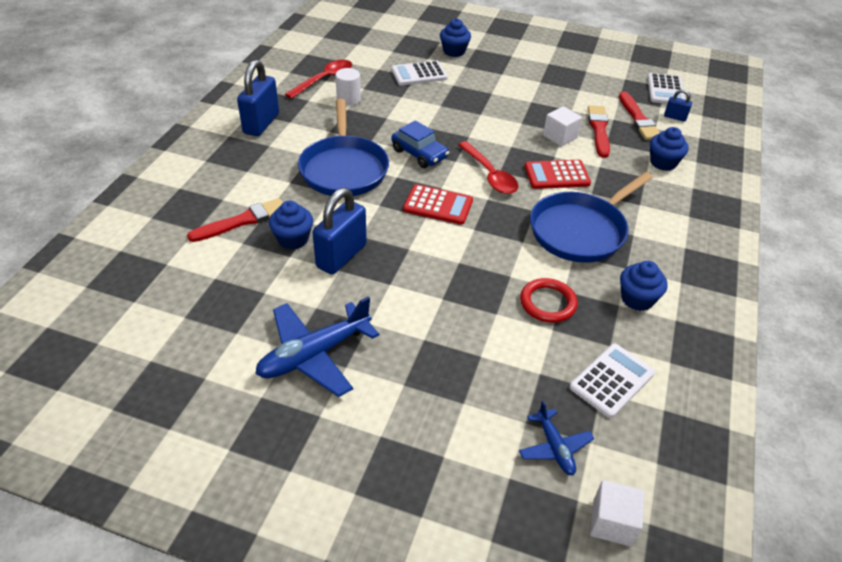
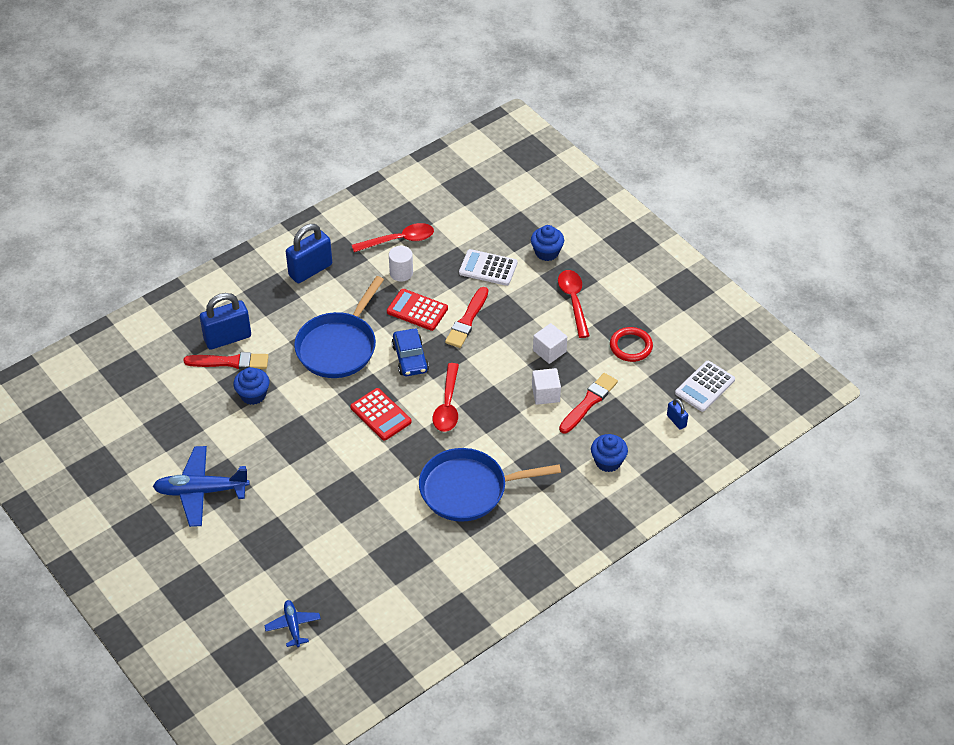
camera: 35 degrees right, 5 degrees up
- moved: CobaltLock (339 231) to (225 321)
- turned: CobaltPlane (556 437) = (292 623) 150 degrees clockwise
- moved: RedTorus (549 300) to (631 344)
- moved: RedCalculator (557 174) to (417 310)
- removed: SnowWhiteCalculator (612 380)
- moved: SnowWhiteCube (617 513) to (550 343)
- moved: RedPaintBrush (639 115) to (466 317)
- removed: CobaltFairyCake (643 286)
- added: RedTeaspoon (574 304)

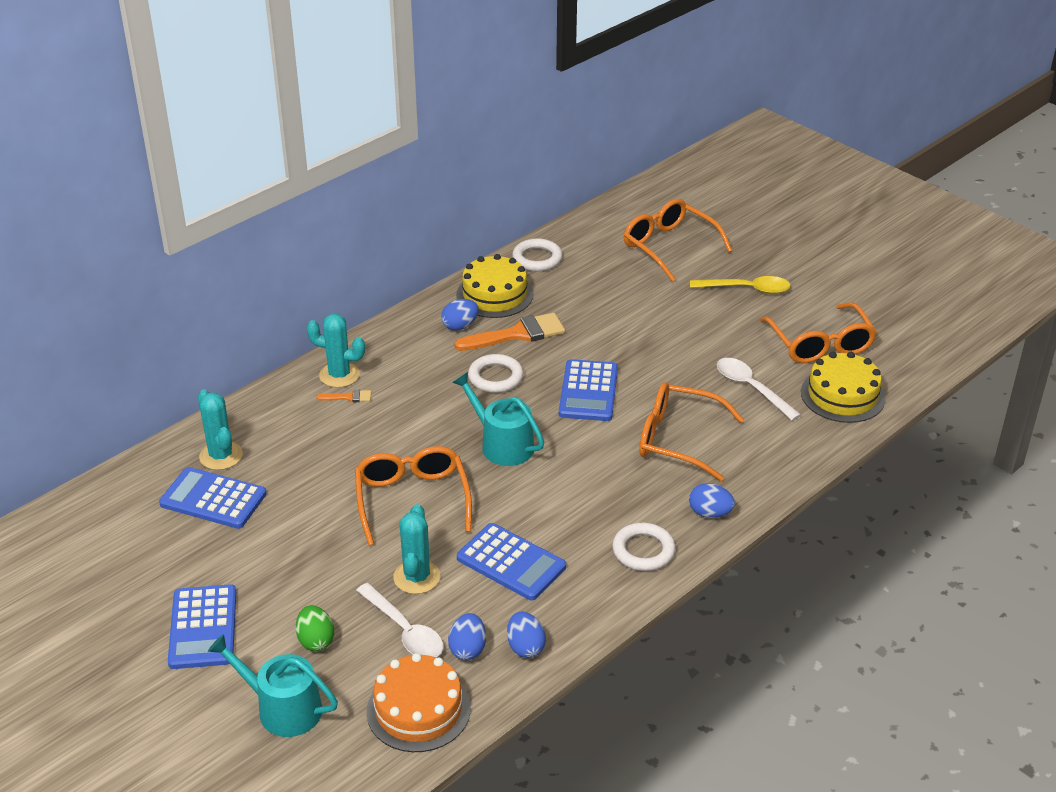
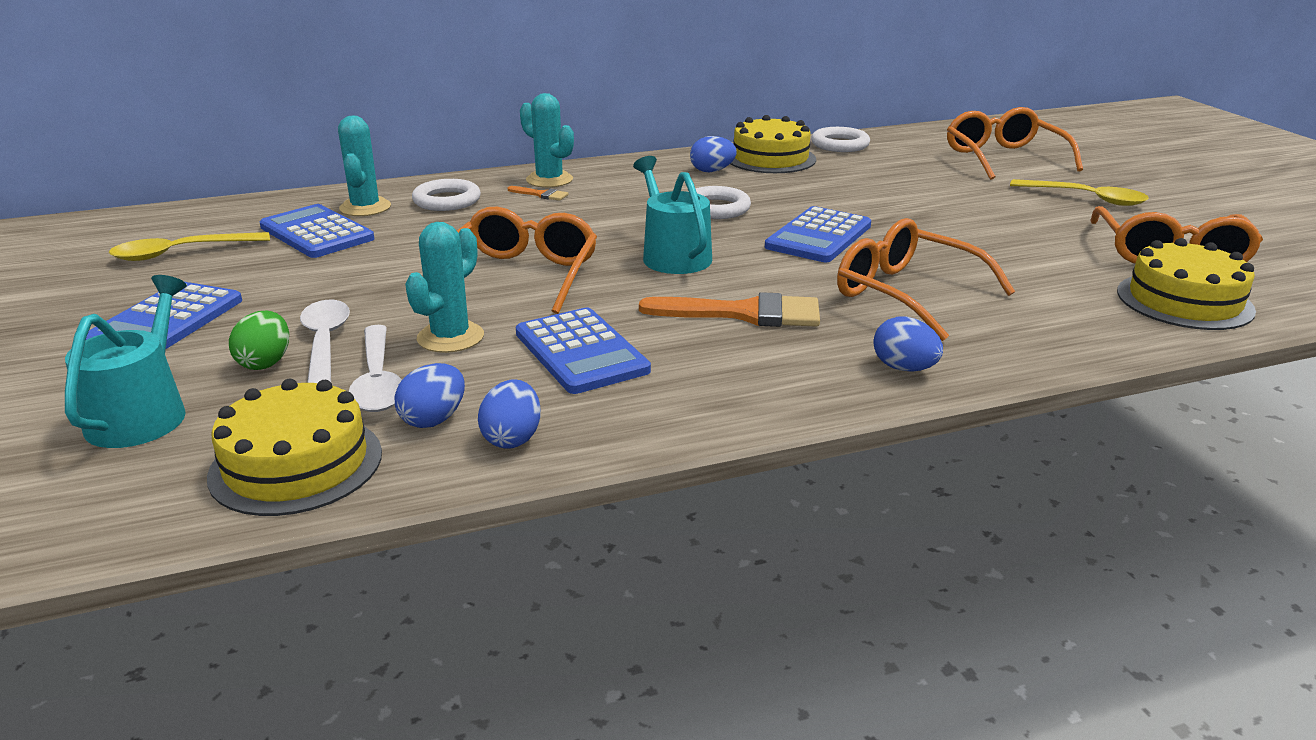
camera: 25 degrees right, 10 degrees down
- turned: AquaWateringCan (273 685) = (126 361) 45 degrees clockwise
- recoloured: BrightOrangeLayerCake (418 702) to BrightYellowLayerCake (294 447)
- moved: BrightOrangePaintBrush (509 332) to (729 309)
- moved: SnowWhiteTorus (644 547) to (446 195)
- moved: SnowWhiteTeaspoon (759 389) to (325 341)
- added: BrightYellowTeaspoon (189 246)

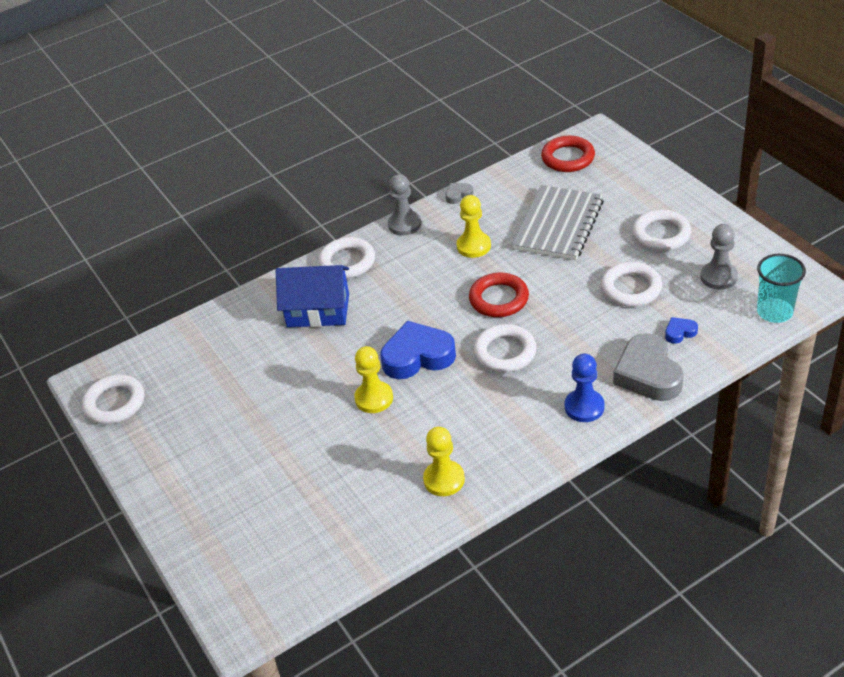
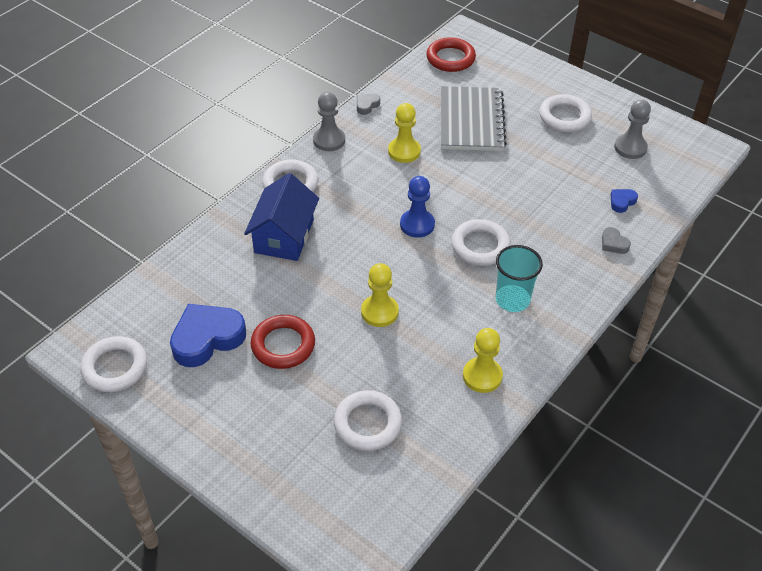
camera: 25 degrees left, 5 degrees up
- turned: CobaltCottage (312 296) = (281 217) 60 degrees counterclockwise
- moved: CobaltLoveHeart (418 350) to (208 335)
- moved: RedTorus (499 295) to (283 342)
- moved: CobaltChessPawn (585 388) to (417 207)
- moved: SnowWhiteTorus (631 284) to (368 420)
- resized: AshGreyLoveHeart (648 367) = (616 240) x0.45
- moved: AquaCup (781 288) to (519 278)

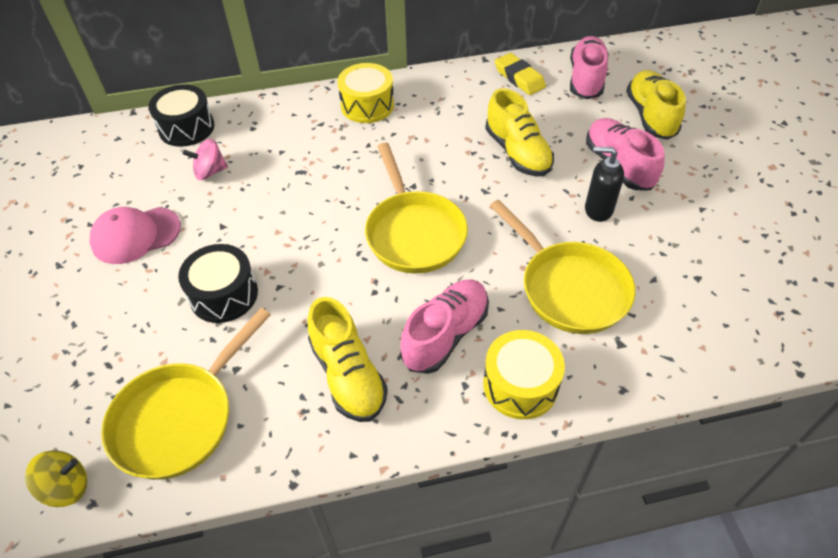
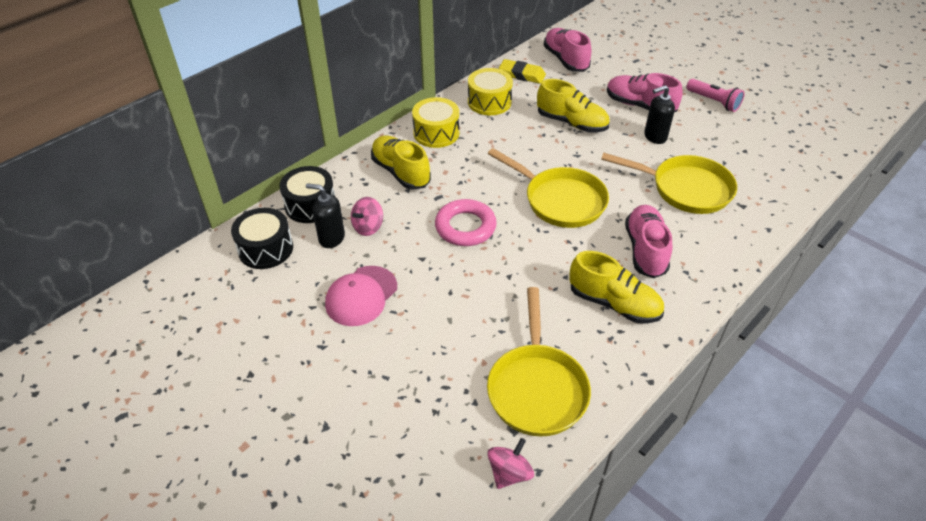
camera: 35 degrees left, 5 degrees down
- recoloured: BrightYellowToyTop (56 479) to RosyToyTop (510 463)
- moved: BlackToyDrum (218 283) to (262 238)
- moved: BrightYellowToyDrum (524 374) to (490 91)
- moved: BrightYellowLaceUpShoe (656 105) to (401 163)
- added: BlackSoapPump (325 215)
- added: RosyTorus (466 222)
- added: RosyFlashlight (715 95)

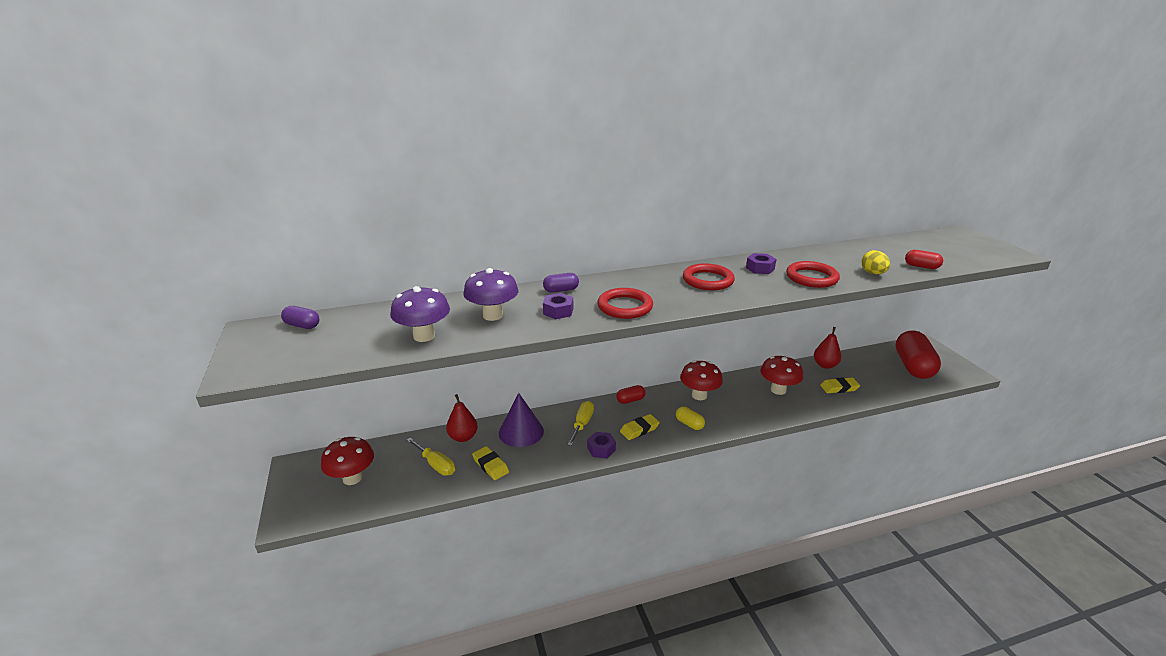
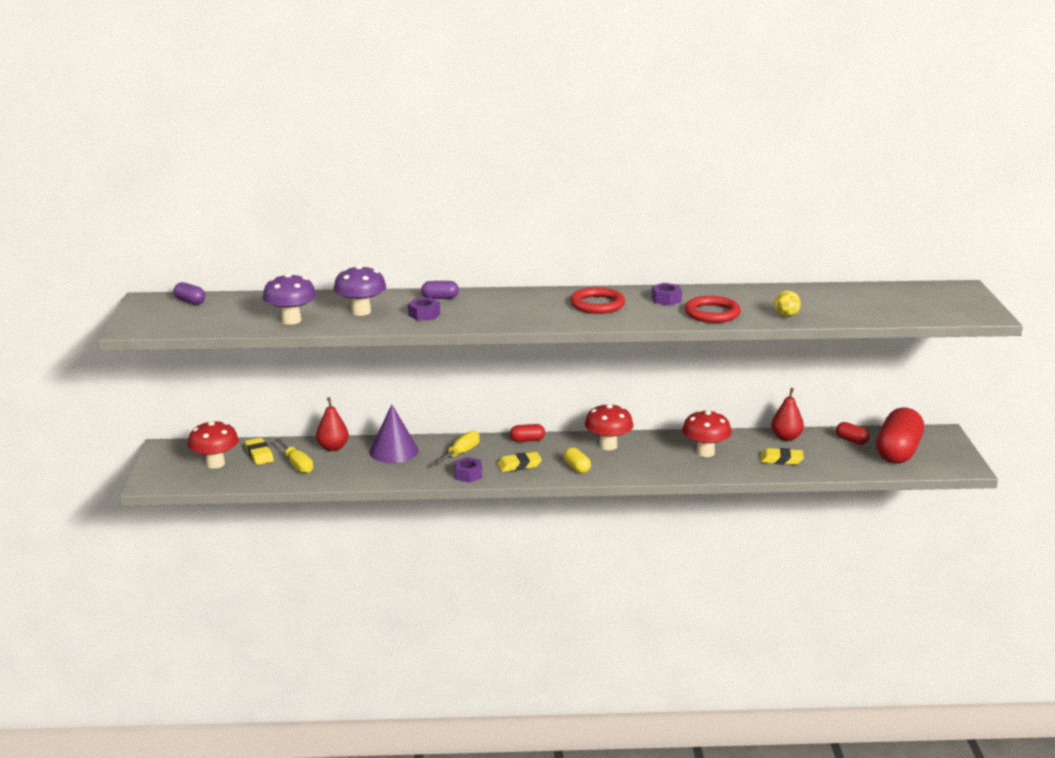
camera: 15 degrees right, 5 degrees down
- moved: BrightYellowEraser (490 463) to (259 451)
- removed: RedTorus (625 303)
- moved: RedPill (924 259) to (853 433)

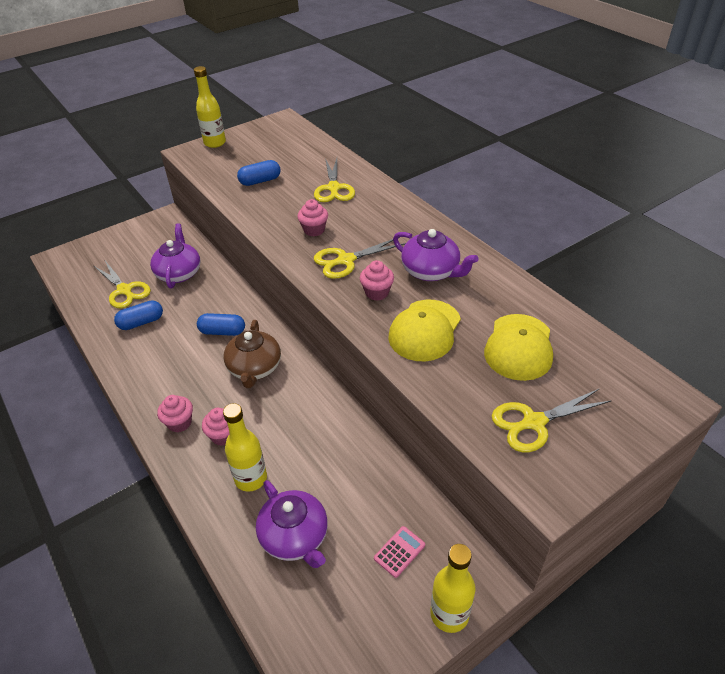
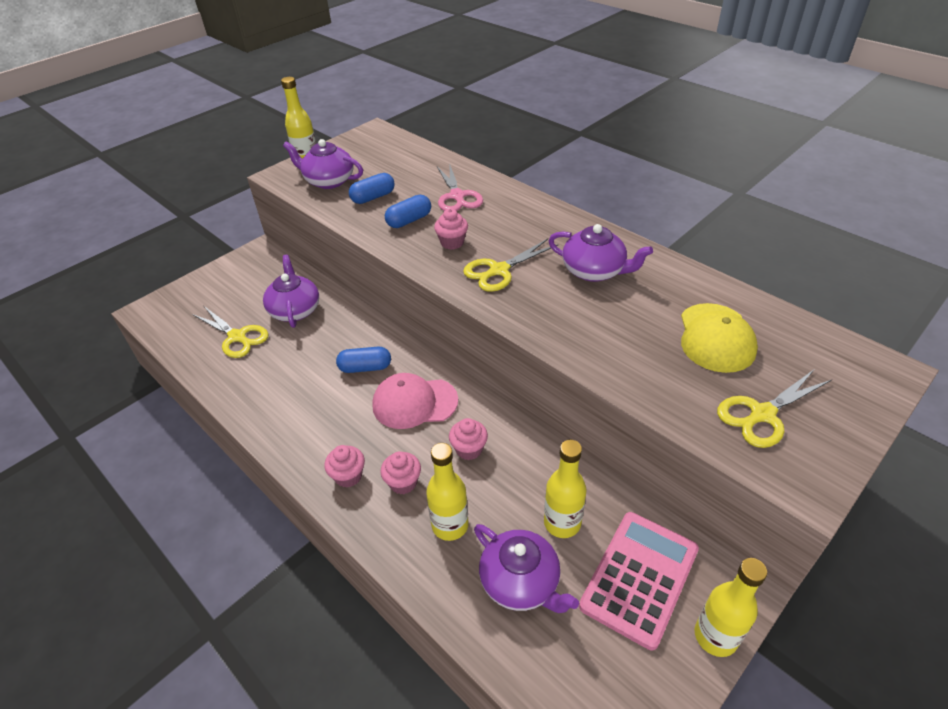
camera: 10 degrees left, 0 degrees up
- moved: CobaltPill (138 315) to (408 211)
- replaced: BrownTeapot (252 354) to RosyCap (415 401)
- recoloured: BrightYellowShears (334 180) to RosyShears (460 187)
- moved: RosyFairyCake (377 280) to (468 439)
- resized: RosyCalculator (399 552) = (639 581) x2.36
- removed: BrightYellowCap (424 330)
- added: PurpleTeapot (323 164)
- added: BrightYellowFlask (565 489)

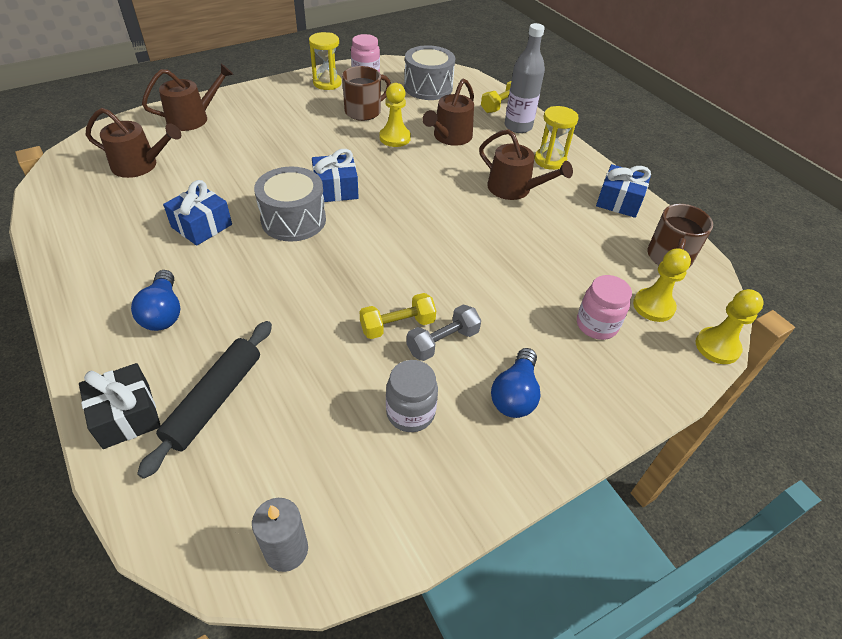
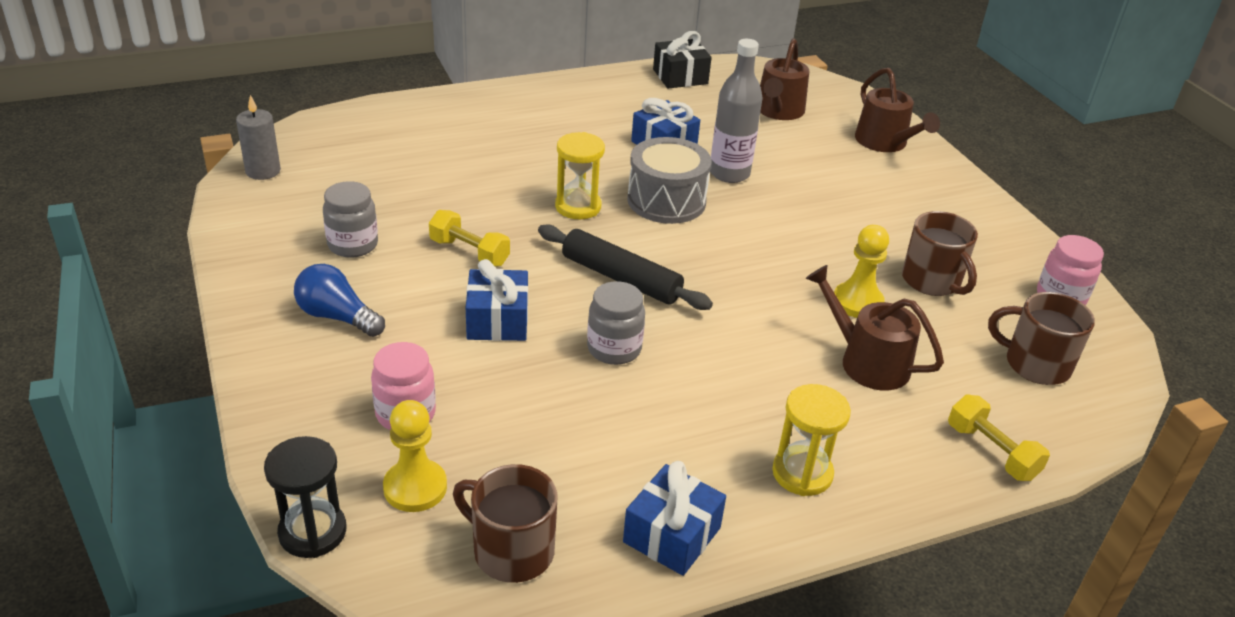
camera: 100 degrees right, 10 degrees down
- moved: BlackPresent (120 406) to (682 59)
- removed: CobaltBulb (155 300)
- moved: BlackPastryRoller (204 400) to (625 267)
- moved: BrightYellowHourglass (325 61) to (580 175)
- moved: CobaltPresent (335 175) to (497 300)
- turned: BrightYellowHandWeight (397 316) = (469 238) 45 degrees counterclockwise
- replaced: AshGreyToyDrum (429 72) to BrownTeaMug (1041 338)
- removed: AshGreyHandWeight (444 332)
- removed: BrownWateringCan (526 164)
- moved: AshGreyFlask (525 78) to (736 111)
- replaced: BrightYellowChessPawn (730 326) to BlackHourglass (305 497)
- added: AshGreyJamJar (616 323)

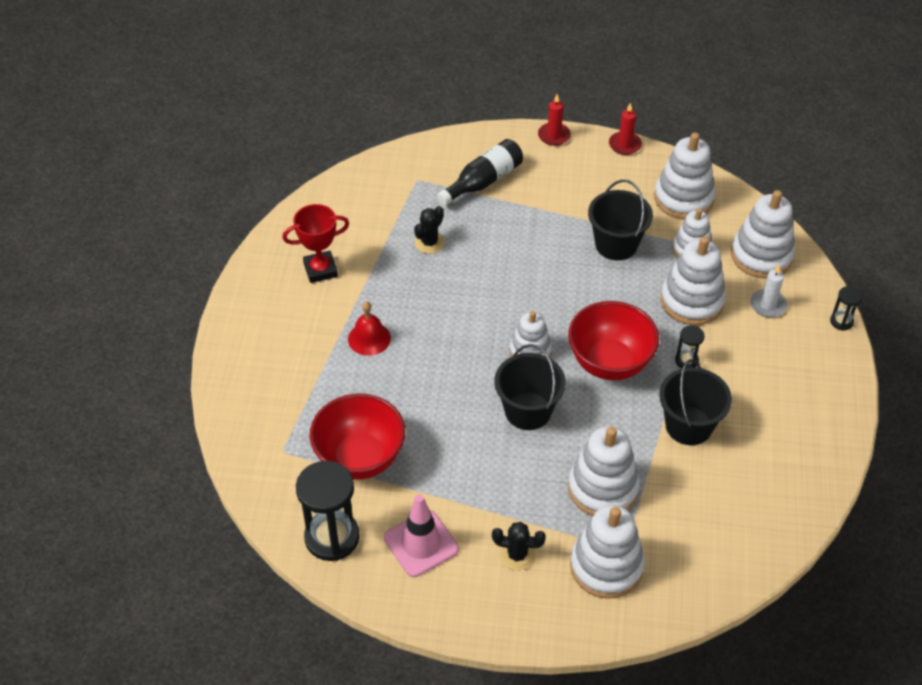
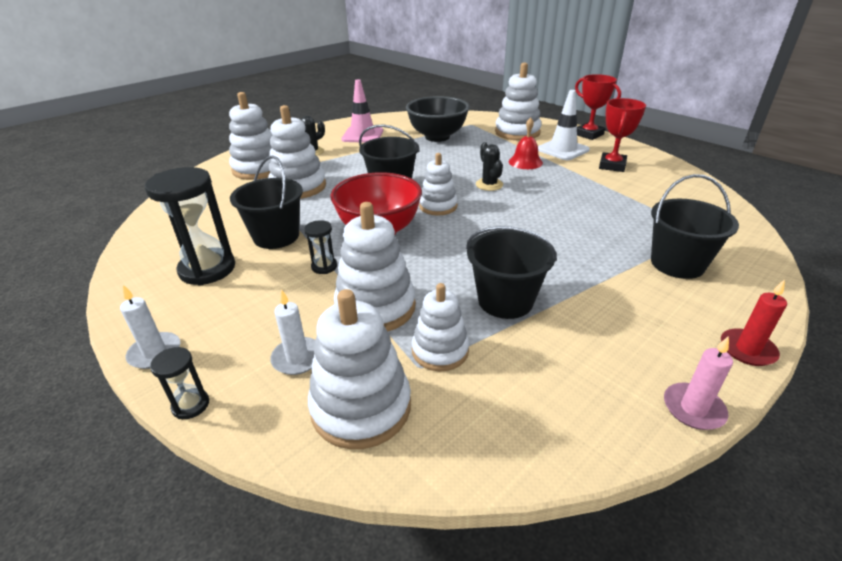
camera: 130 degrees right, 15 degrees down
- moved: BlackHourglass (328 511) to (190 226)
- recoloured: RedServingBowl (357 437) to BlackServingBowl (437 119)
- moved: BlackSaguaroCactus (429 230) to (489 166)
- replaced: BlackFlask (480 172) to BlackPail (695 226)
- recoloured: RedPillarCandle (625 129) to RosyPillarCandle (698 383)
- moved: SnowWhiteStackingToy (685 176) to (518 101)
- added: SnowWhitePillarCandle (150 327)
- added: SnowWhiteSafetyCone (564 125)
- added: RedPrizeCup (598 107)

